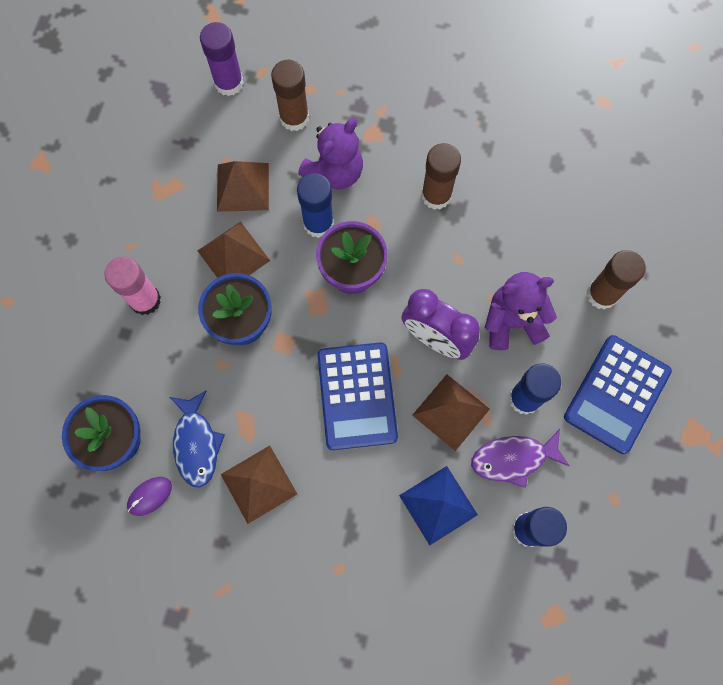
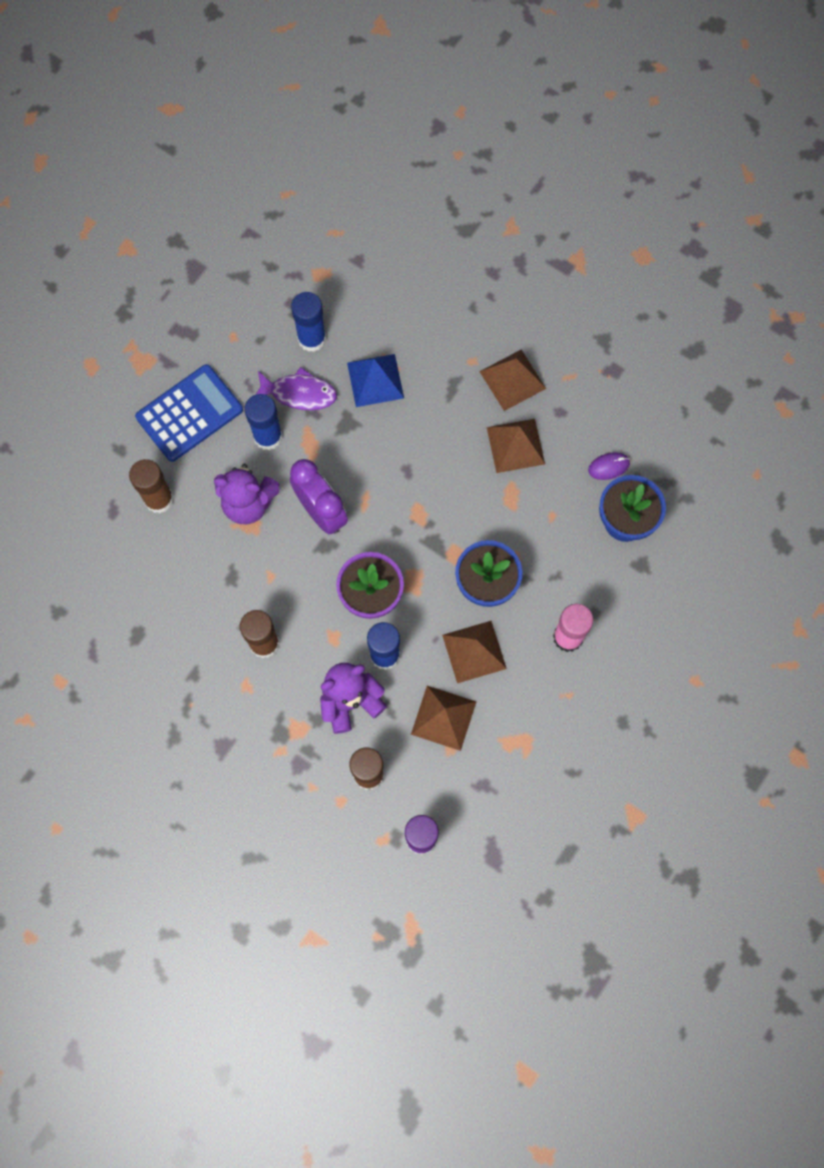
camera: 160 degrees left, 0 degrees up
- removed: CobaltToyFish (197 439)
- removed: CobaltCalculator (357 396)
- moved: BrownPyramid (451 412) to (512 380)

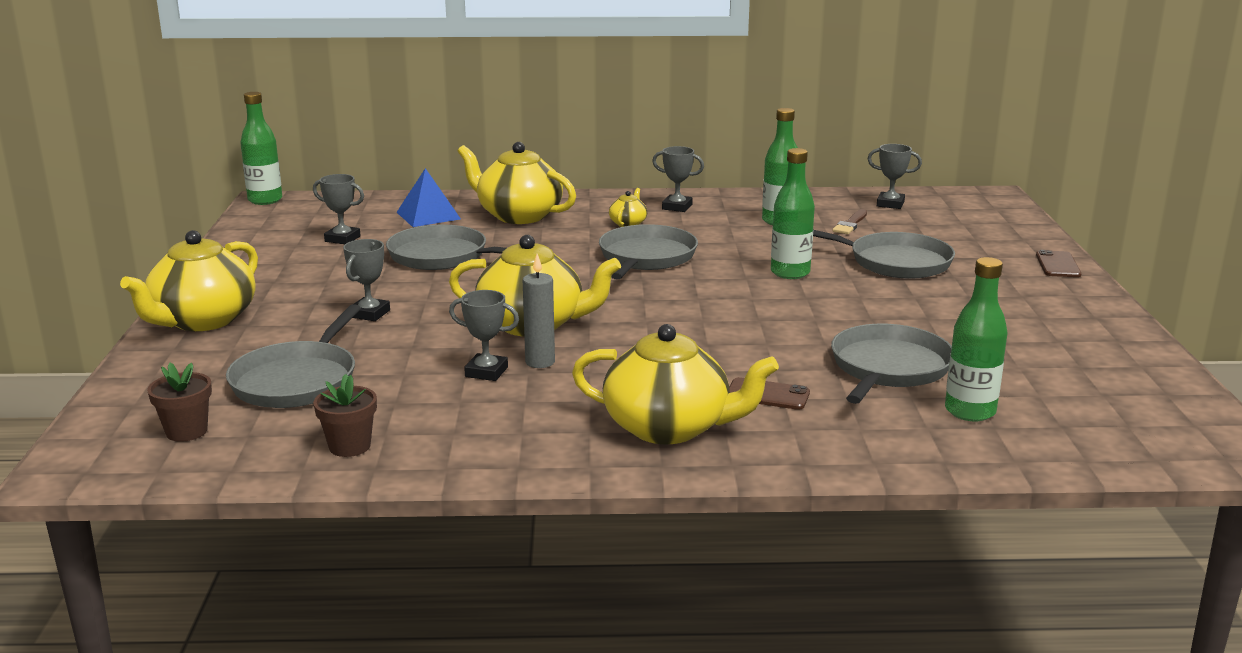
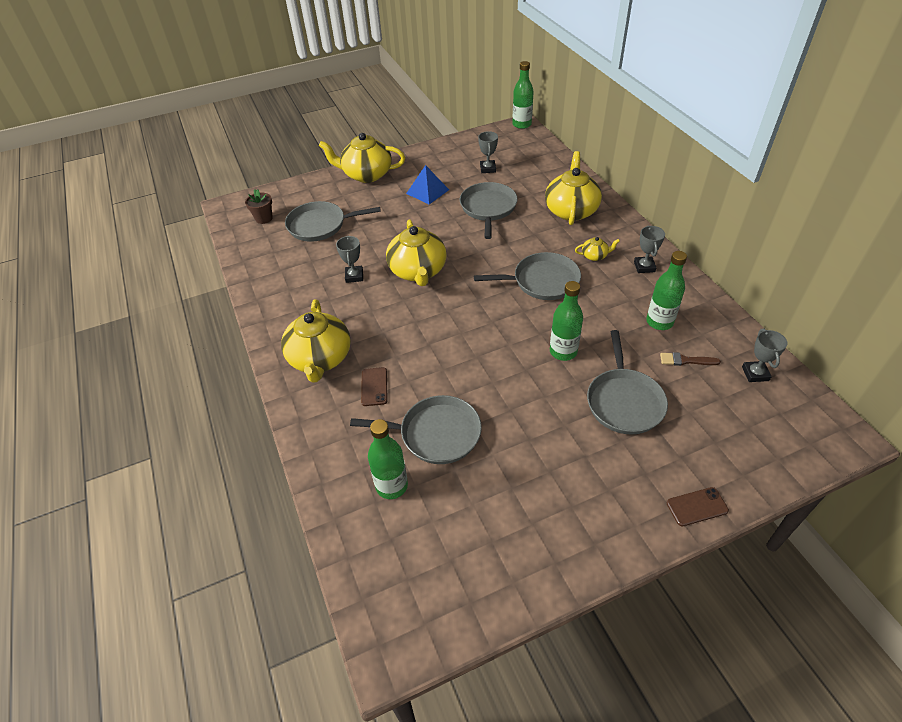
camera: 70 degrees right, 25 degrees up
- removed: BrownFlowerPot (345 415)
- removed: AshGreyPrizeCup (366 280)
- moved: CobaltPyramid (428 197) to (427 184)
- removed: AshGreyPillarCandle (539 311)

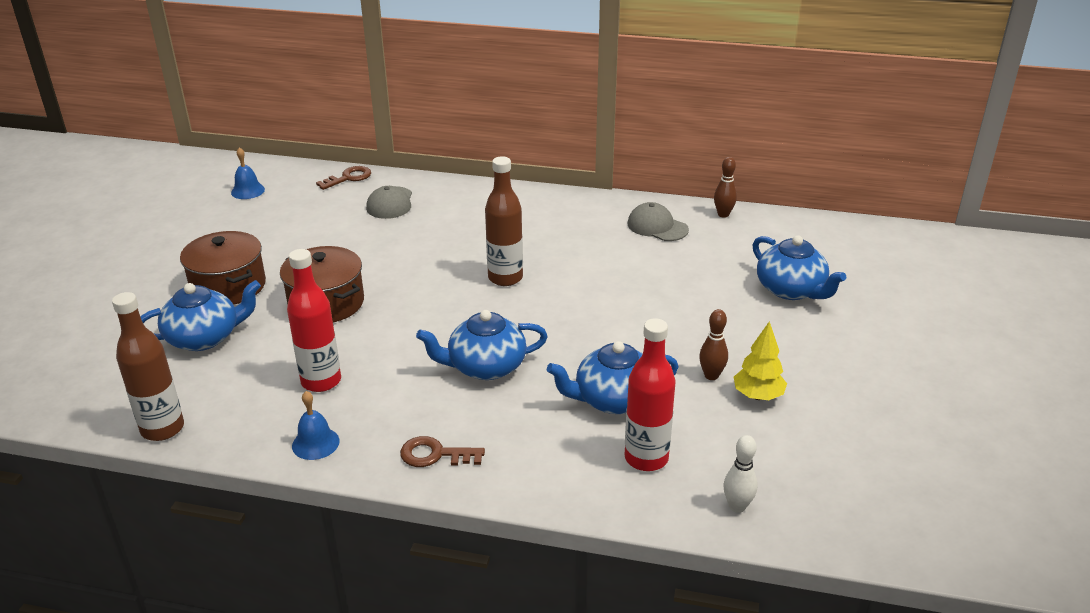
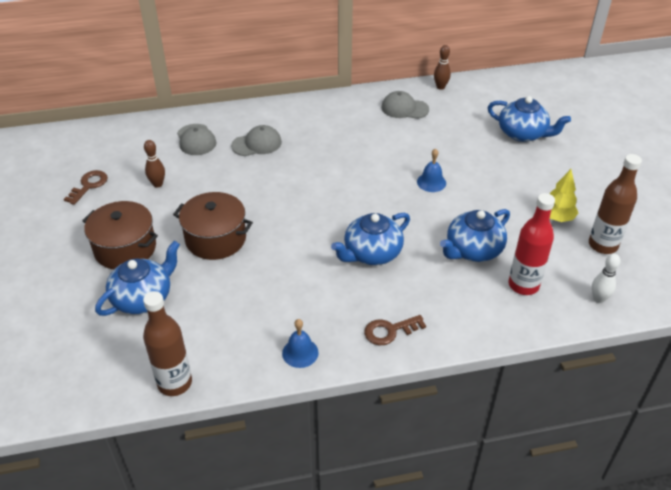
camera: 25 degrees left, 10 degrees up
- moved: CobaltSchoolBell (248 173) to (431 170)
- removed: RedFlask (314 320)
- moved: BrownDoorKey (343 178) to (86 187)
- moved: BrownFlask (504 221) to (615 204)
- moved: BrownSkittle (713 344) to (154 164)
- added: AshGreyCap (256 140)

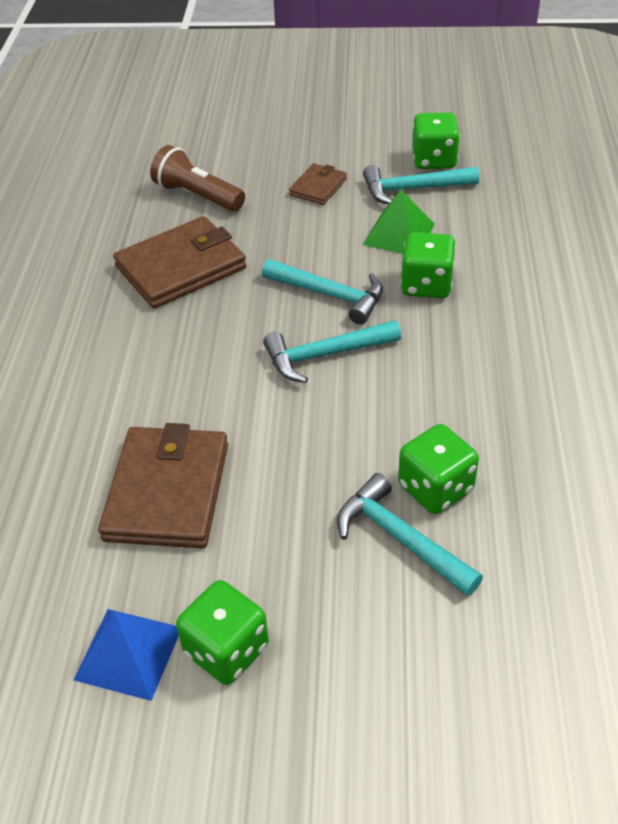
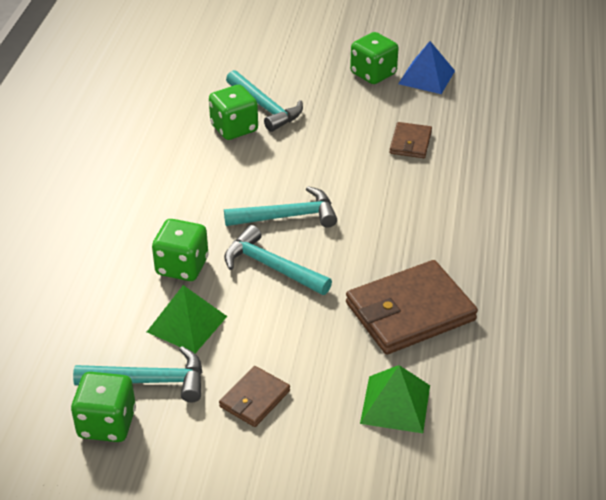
camera: 175 degrees left, 5 degrees down
- resized: BrownBillfold (163 485) = (410 140) x0.52
- replaced: BrownFlashlight (197 178) to EmeraldPyramid (395 399)

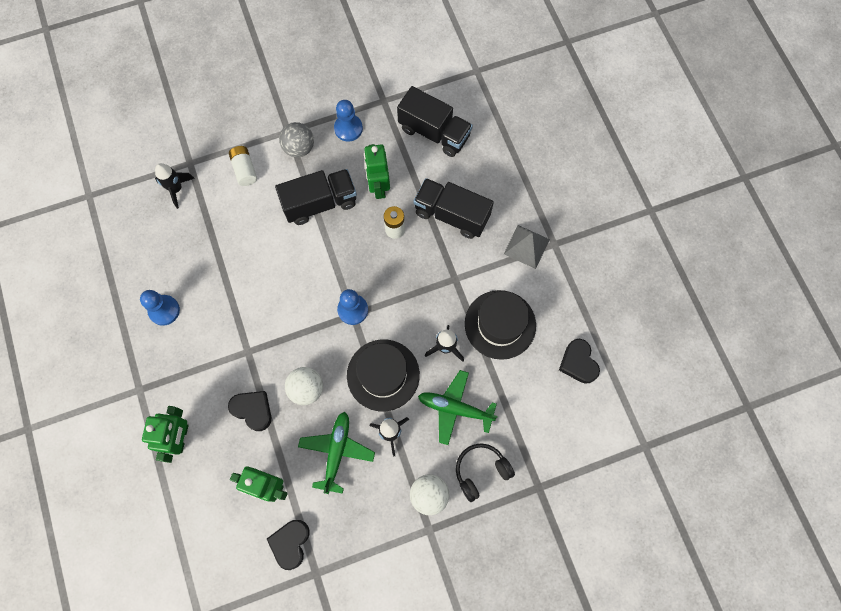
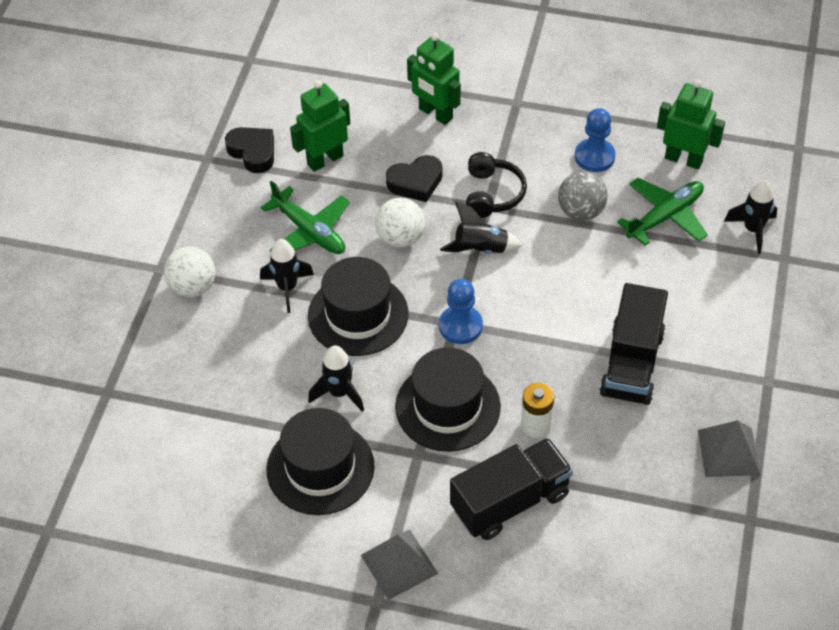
camera: 125 degrees right, 20 degrees down
- removed: SnowWhitePowerCell (243 166)
- moved: AshGreyBall (296 140) to (583 196)
- replaced: CobaltChessPawn (348 120) to AshGreyPyramid (729 448)
- moved: EmeraldRobotFigure (377 171) to (691 124)
- removed: BlackToyTruck (435 121)
- moved: EmeraldPlane (458 407) to (662 212)
- moved: BlackHeadphones (485 472) to (496 185)
- removed: BlackLoveHeart (579 361)
- added: BlackTopHat (448 399)
- added: BlackToyRocket (481 227)

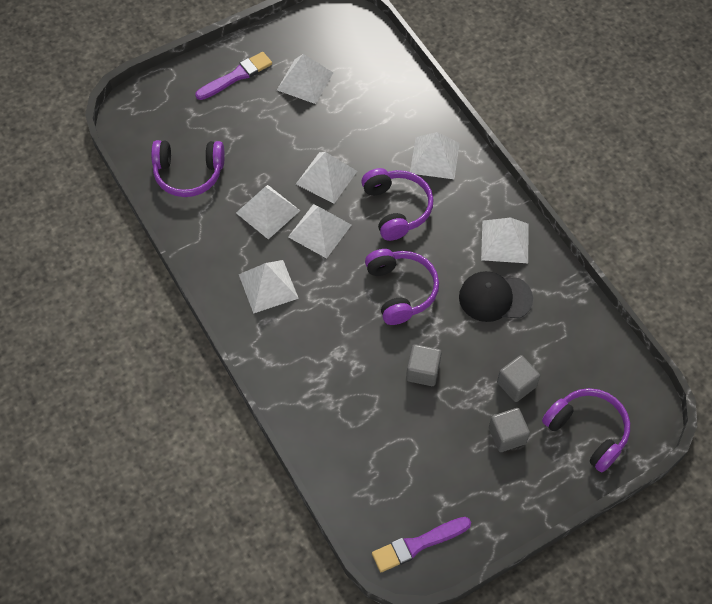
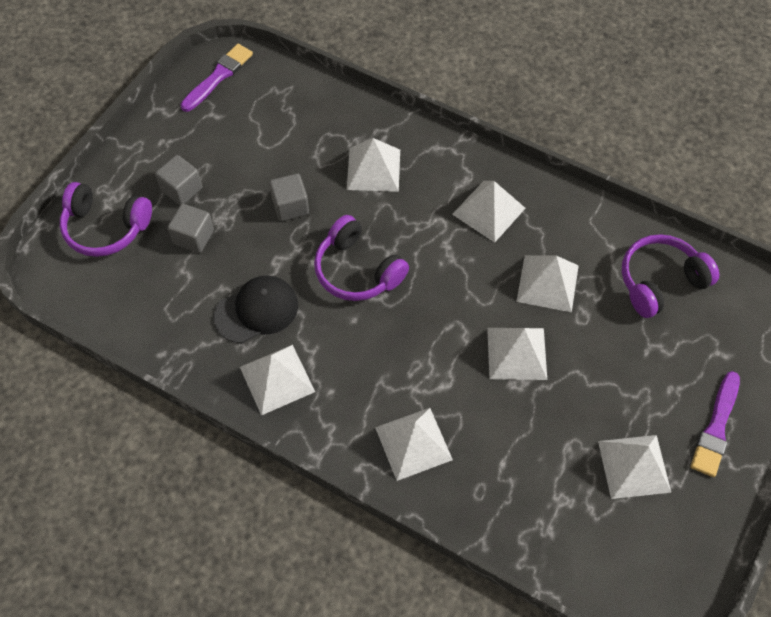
camera: 150 degrees right, 0 degrees up
- moved: SnowWhitePyramid (319 231) to (373 165)
- removed: PurpleHeadphones (397 204)

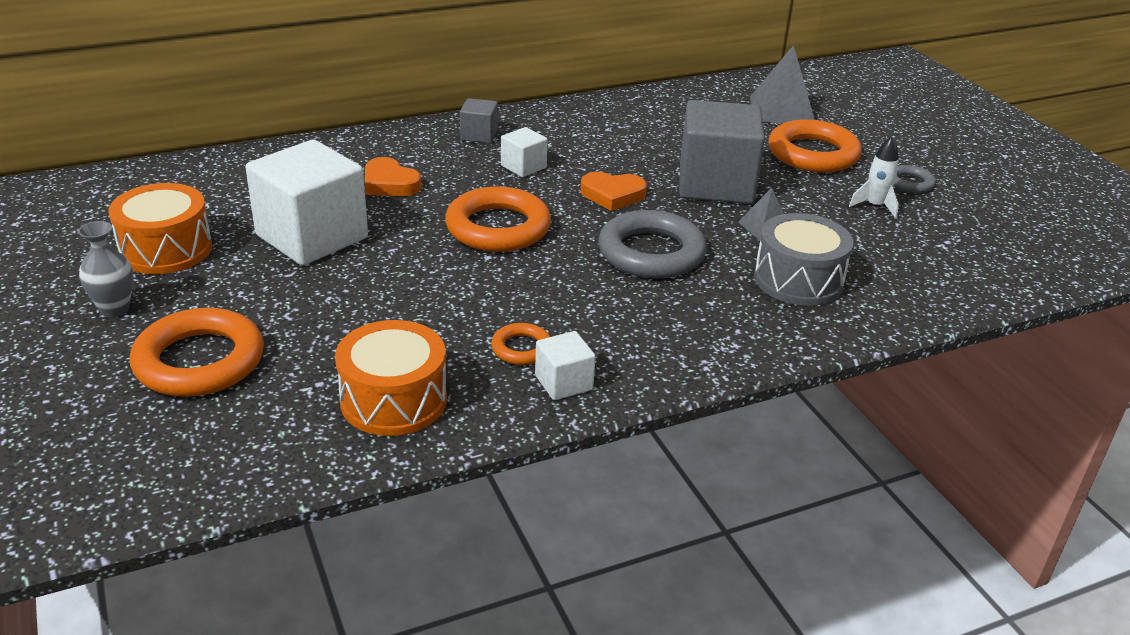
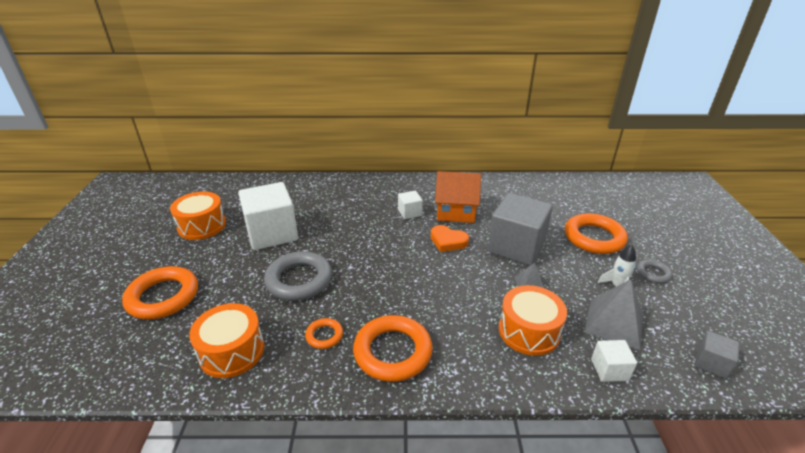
camera: 25 degrees right, 0 degrees up
- removed: AshGreyTallVase (105 269)
- removed: BrightOrangeLoveHeart (393 176)
- moved: BrightOrangeTorus (498 219) to (393 348)
- moved: AshGreyCube (479 120) to (717 355)
- moved: SnowWhiteCube (565 365) to (614 361)
- moved: AshGreyTorus (652 244) to (298 276)
- moved: AshGreyPyramid (782 84) to (613 314)
- recoloured: AshGreyToyDrum (804 259) to BrightOrangeToyDrum (533 320)
- added: BrightOrangeCottage (458 197)

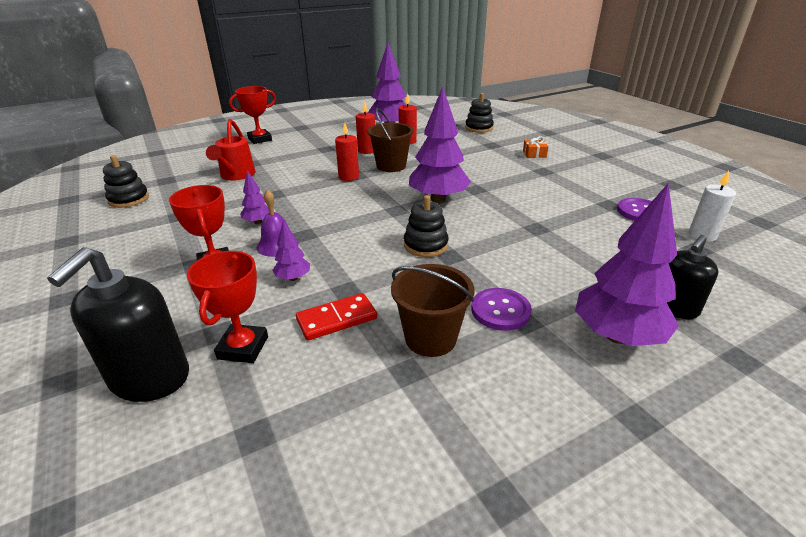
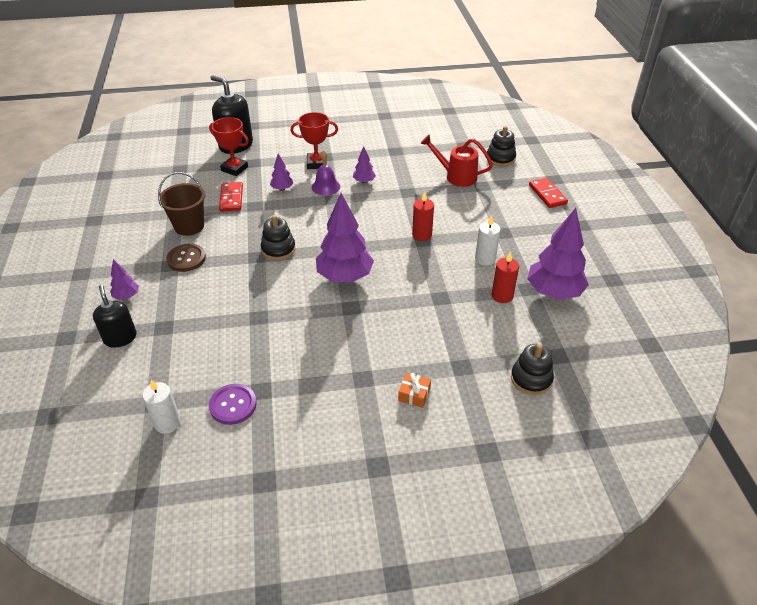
camera: 110 degrees right, 10 degrees up
- moved: BlackStackingToy (126 181) to (501 146)
- replaced: RedPrizeCup (252 115) to RedDominoTile (548 193)
- recoloured: RedPillarCandle (365 127) to SnowWhitePillarCandle (488 240)
- removed: BrownPail (390 140)
- recoloured: PurpleButton (501 309) to BrownButton (186 258)
- resized: PurpleTree (627 264) = (124 279) x0.47

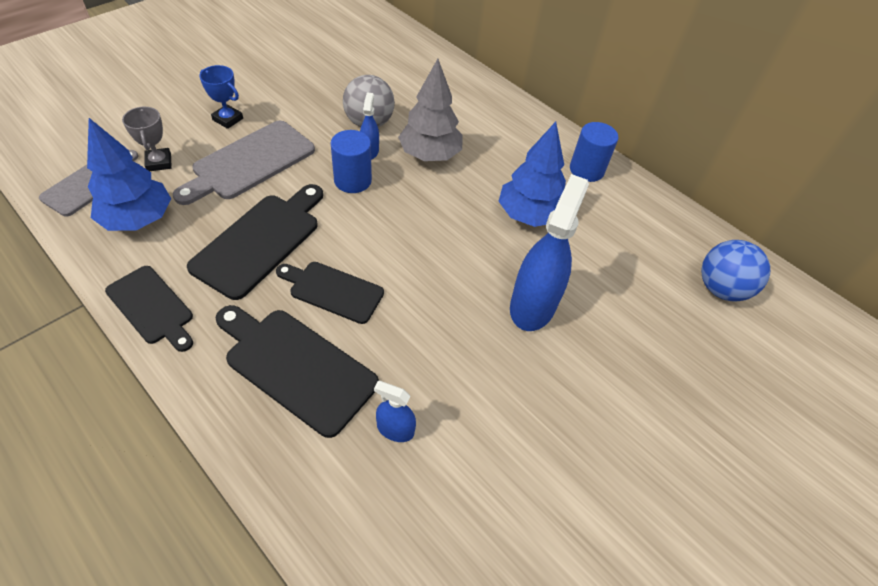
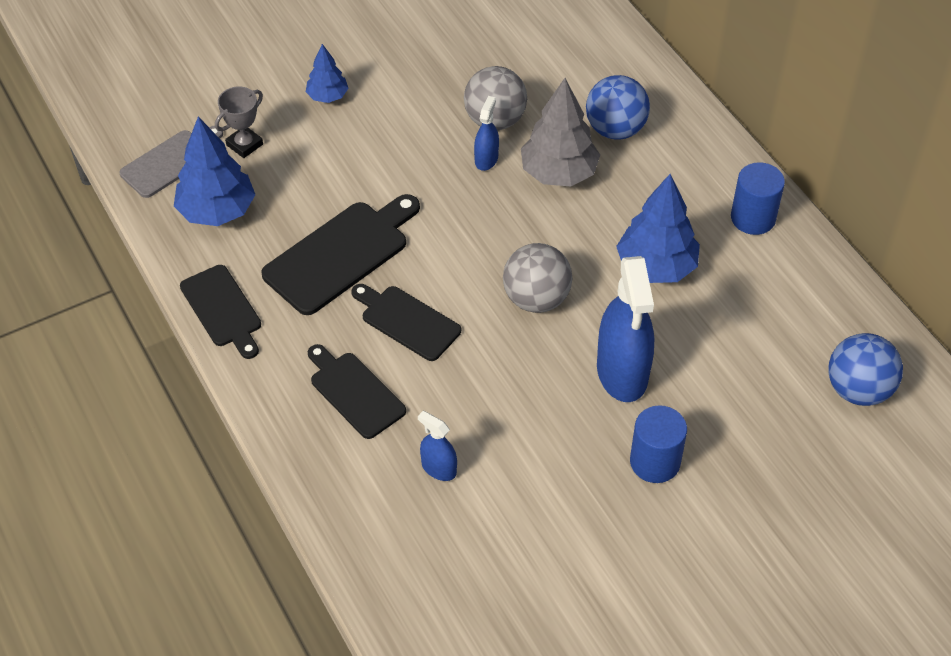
camera: 20 degrees right, 0 degrees up
- turned: AshGreyPrizeCup (147 138) = (239 122) 45 degrees clockwise
- removed: AshGreyChoppingBoard (244 163)
- replaced: CobaltPrizeCup (221 97) to CobaltTree (327 73)
- resized: BlackChoppingBoard (297 371) = (357 391) x0.66
- moved: CobaltSolidCylinder (351 161) to (658 444)
- turned: CobaltSprayer (549 252) = (625 329) 135 degrees clockwise
- added: AshGreyBall (538 278)
- added: CobaltBall (618 107)

